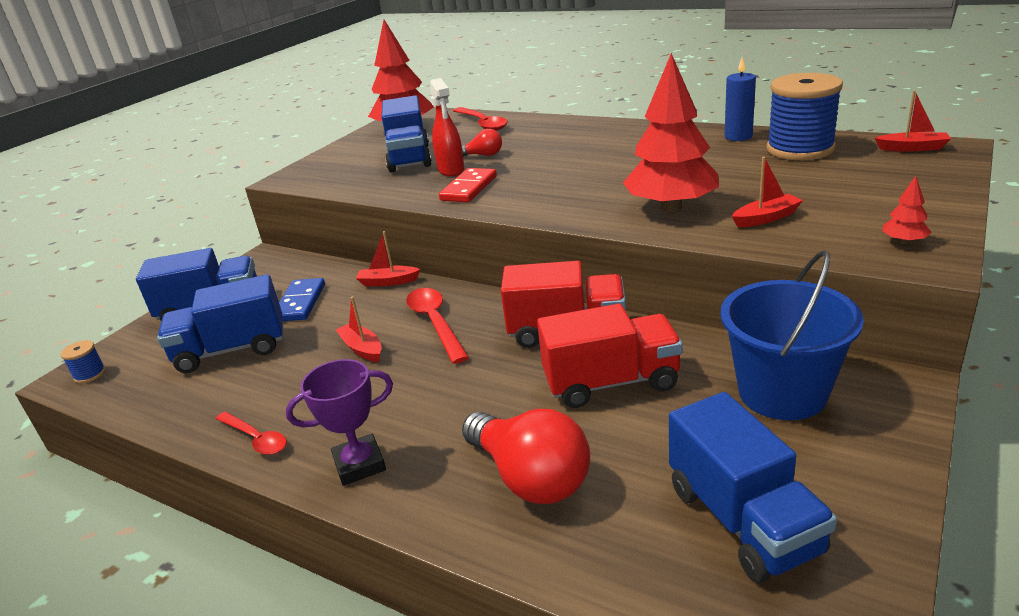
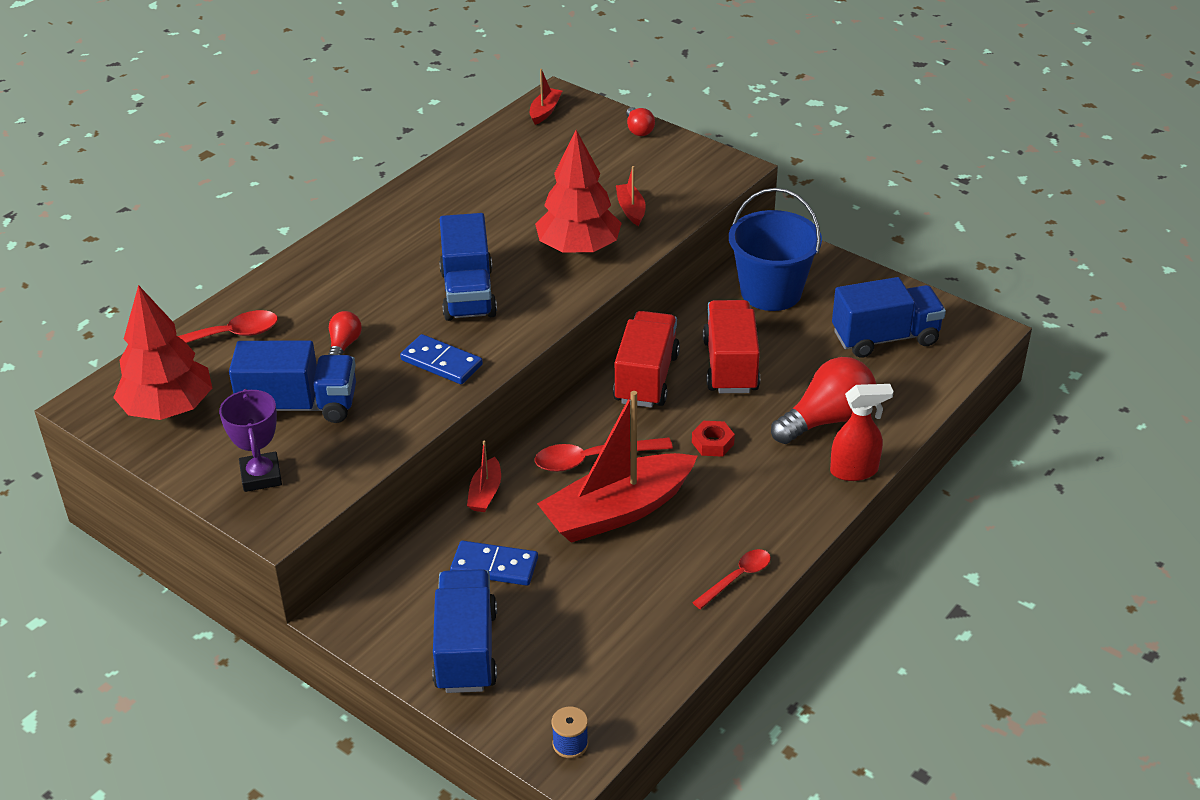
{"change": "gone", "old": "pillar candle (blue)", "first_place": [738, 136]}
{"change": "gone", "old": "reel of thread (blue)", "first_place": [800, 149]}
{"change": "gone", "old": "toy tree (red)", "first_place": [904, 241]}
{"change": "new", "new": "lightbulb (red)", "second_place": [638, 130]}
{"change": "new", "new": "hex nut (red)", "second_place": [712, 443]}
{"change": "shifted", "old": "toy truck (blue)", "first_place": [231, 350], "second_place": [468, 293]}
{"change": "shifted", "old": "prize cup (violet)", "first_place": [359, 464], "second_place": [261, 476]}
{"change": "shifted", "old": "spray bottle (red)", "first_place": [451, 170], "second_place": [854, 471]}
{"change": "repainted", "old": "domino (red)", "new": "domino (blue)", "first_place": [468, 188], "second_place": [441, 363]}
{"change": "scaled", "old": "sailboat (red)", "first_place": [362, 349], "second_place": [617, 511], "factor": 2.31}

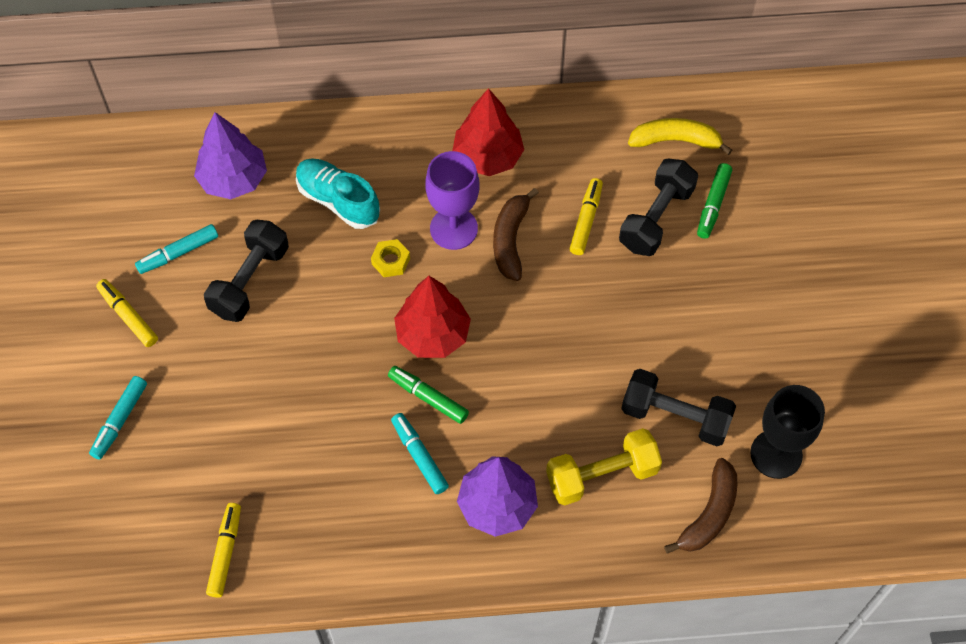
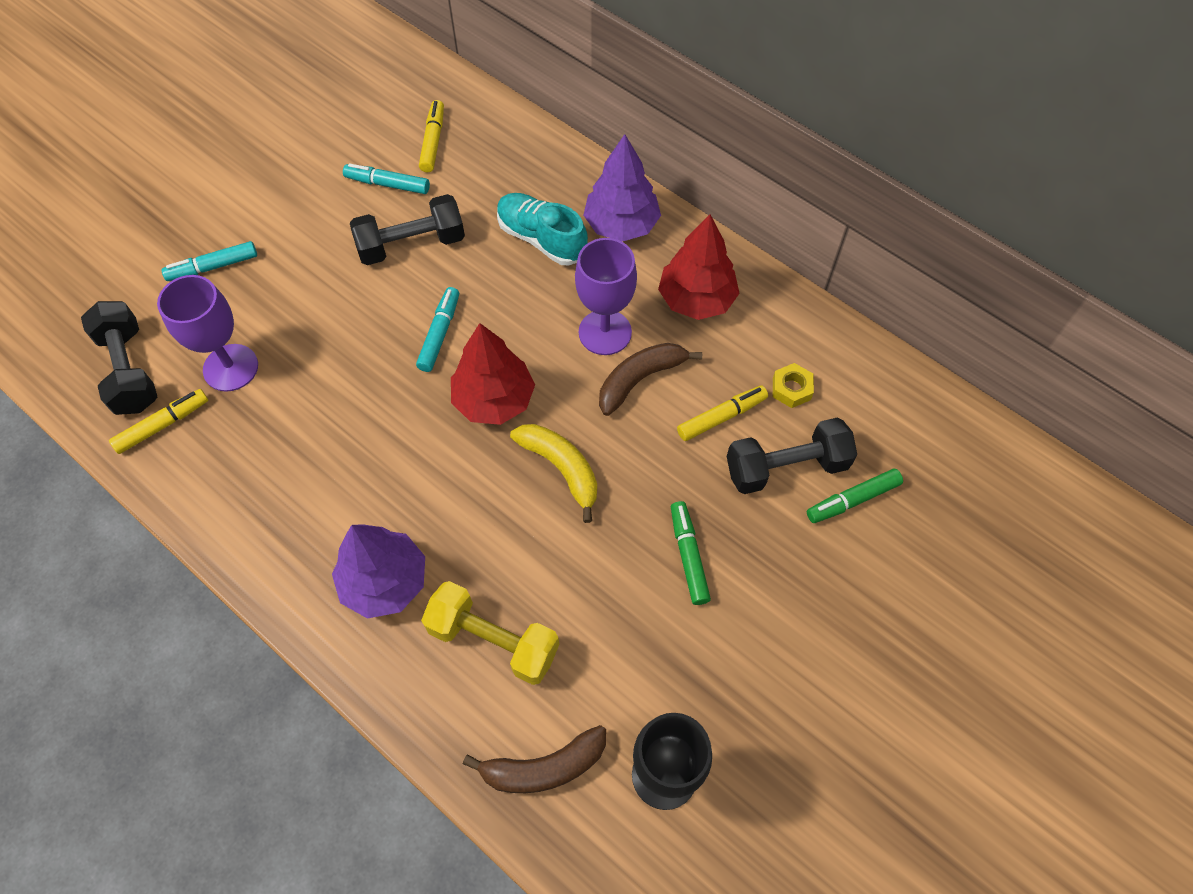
{"change": "new", "new": "wine glass (violet)", "second_place": [230, 368]}
{"change": "shifted", "old": "marker pen (golden)", "first_place": [128, 316], "second_place": [433, 141]}
{"change": "shifted", "old": "toy tree (violet)", "first_place": [233, 179], "second_place": [621, 225]}
{"change": "shifted", "old": "hex nut (golden)", "first_place": [390, 261], "second_place": [791, 389]}
{"change": "shifted", "old": "marker pen (green)", "first_place": [428, 397], "second_place": [688, 556]}
{"change": "shifted", "old": "marker pen (turquoise)", "first_place": [419, 456], "second_place": [439, 333]}
{"change": "shifted", "old": "hand weight (jet-black)", "first_place": [675, 416], "second_place": [129, 370]}
{"change": "shifted", "old": "banana fruit (golden)", "first_place": [675, 140], "second_place": [561, 468]}
{"change": "rotated", "old": "shoe (turquoise)", "first_place": [338, 201], "second_place": [541, 239], "degrees": -45}

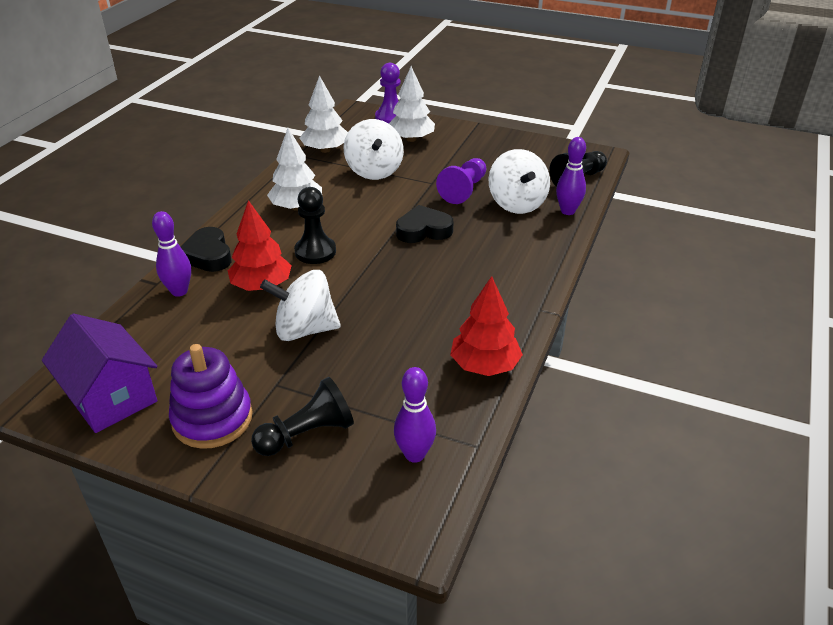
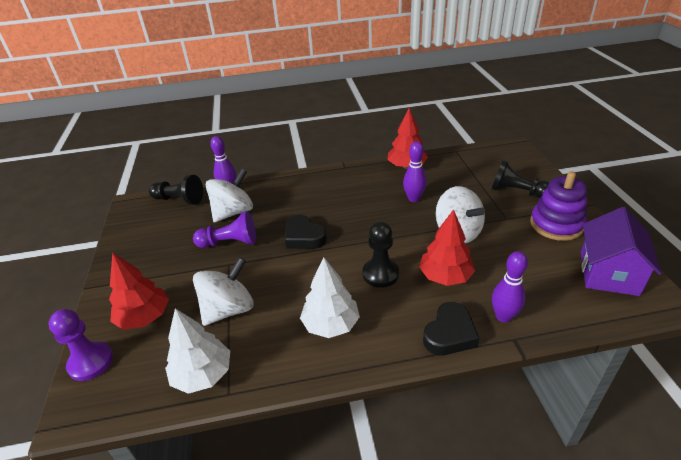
{"change": "shifted", "old": "tenpin (violet)", "first_place": [414, 454], "second_place": [414, 199]}
{"change": "repainted", "old": "toy tree (pure white)", "new": "toy tree (red)", "first_place": [411, 139], "second_place": [144, 317]}

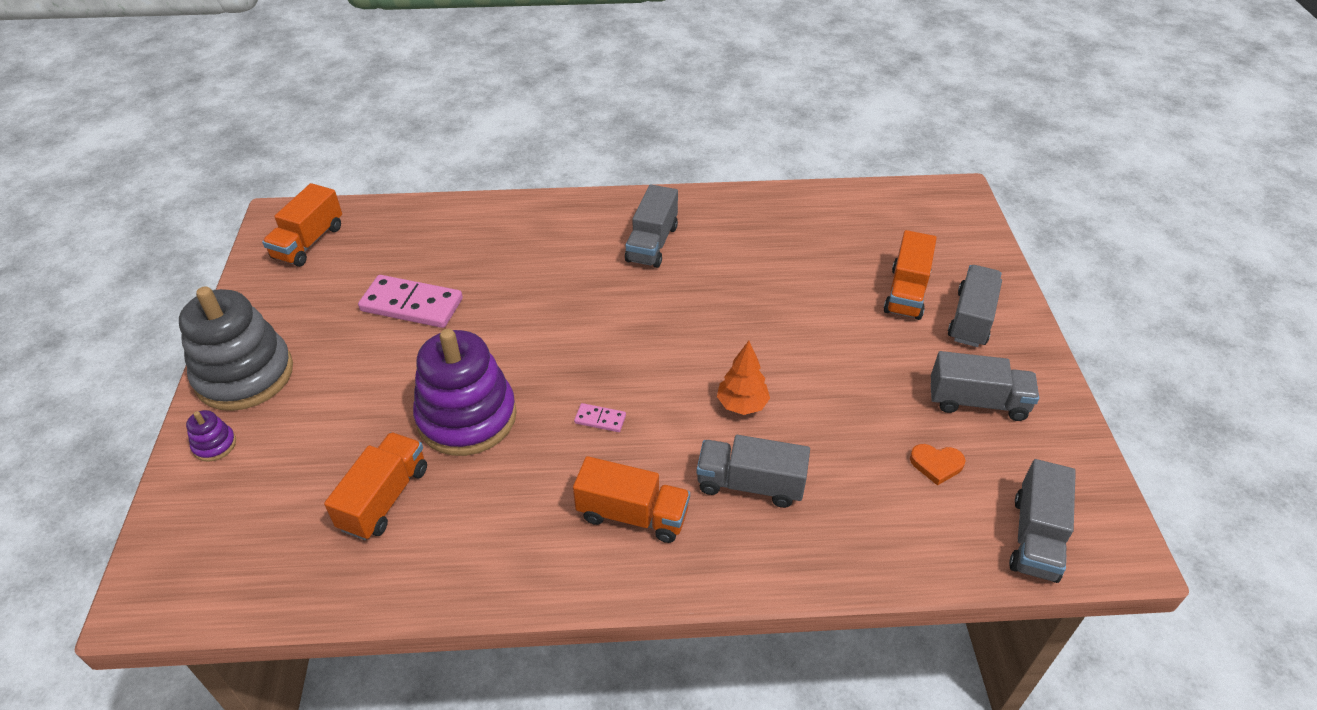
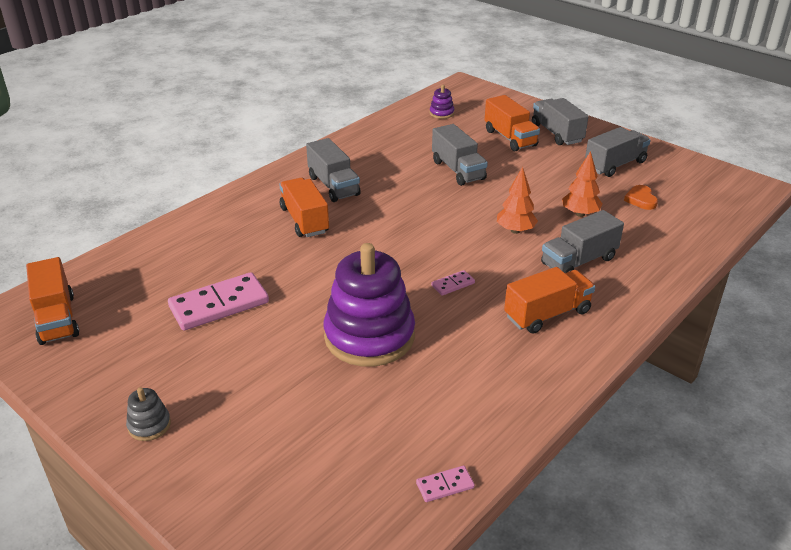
{"change": "new", "new": "domino (rose-pink)", "second_place": [445, 485]}
{"change": "new", "new": "toy tree (orange-coloured)", "second_place": [580, 214]}
{"change": "shifted", "old": "stacking toy (violet)", "first_place": [214, 445], "second_place": [441, 113]}
{"change": "shifted", "old": "toy truck (orange-coloured)", "first_place": [384, 498], "second_place": [304, 220]}
{"change": "shifted", "old": "toy truck (gray)", "first_place": [1035, 537], "second_place": [458, 170]}
{"change": "rotated", "old": "heart (orange-coloured)", "first_place": [936, 464], "second_place": [641, 200], "degrees": 120}
{"change": "scaled", "old": "stacking toy (gray)", "first_place": [244, 375], "second_place": [149, 425], "factor": 0.41}

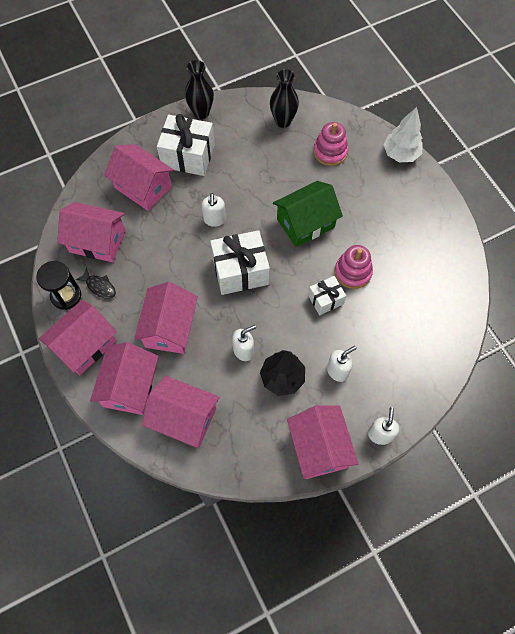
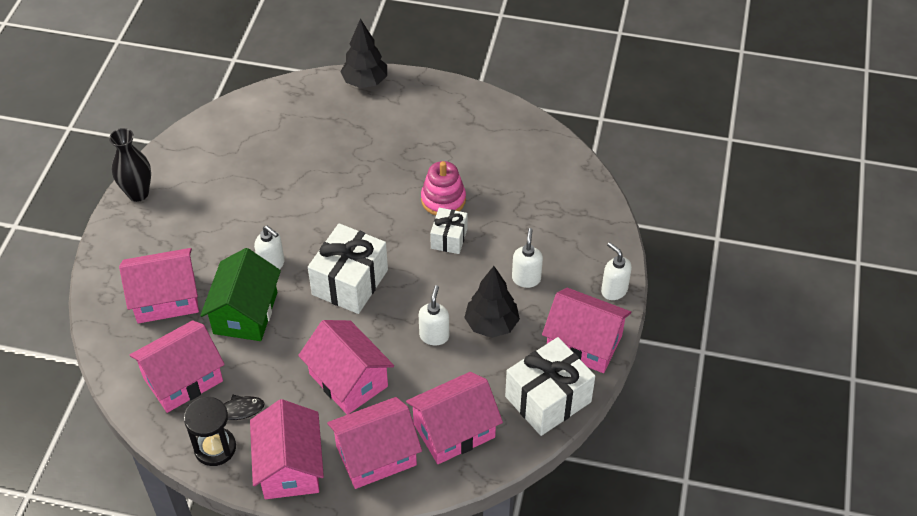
{"change": "gone", "old": "vase (jet-black)", "first_place": [283, 121]}
{"change": "gone", "old": "stacking toy (rose-pink)", "first_place": [330, 152]}
{"change": "shifted", "old": "gift (pure white)", "first_place": [188, 156], "second_place": [548, 399]}
{"change": "shifted", "old": "house (green)", "first_place": [305, 223], "second_place": [245, 313]}
{"change": "repainted", "old": "toy tree (pure white)", "new": "toy tree (jet-black)", "first_place": [400, 154], "second_place": [365, 82]}
{"change": "rotated", "old": "house (rose-pink)", "first_place": [130, 386], "second_place": [376, 455], "degrees": -75}

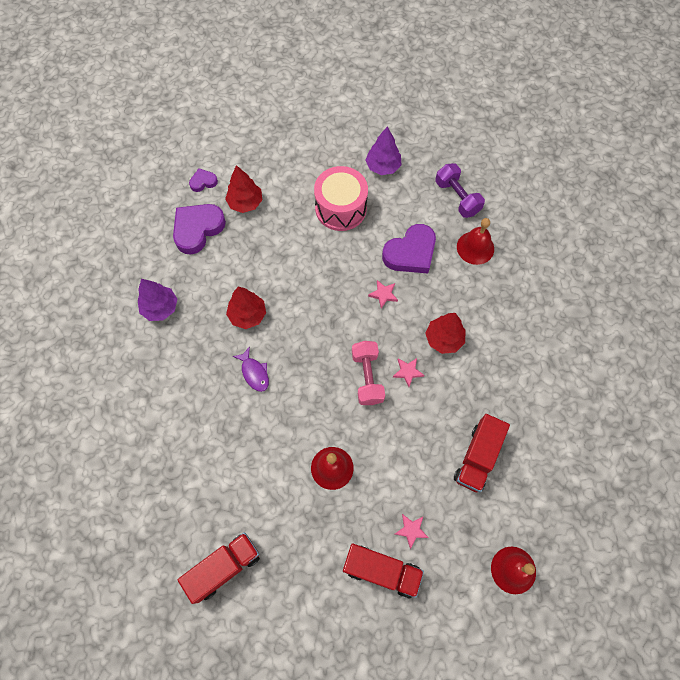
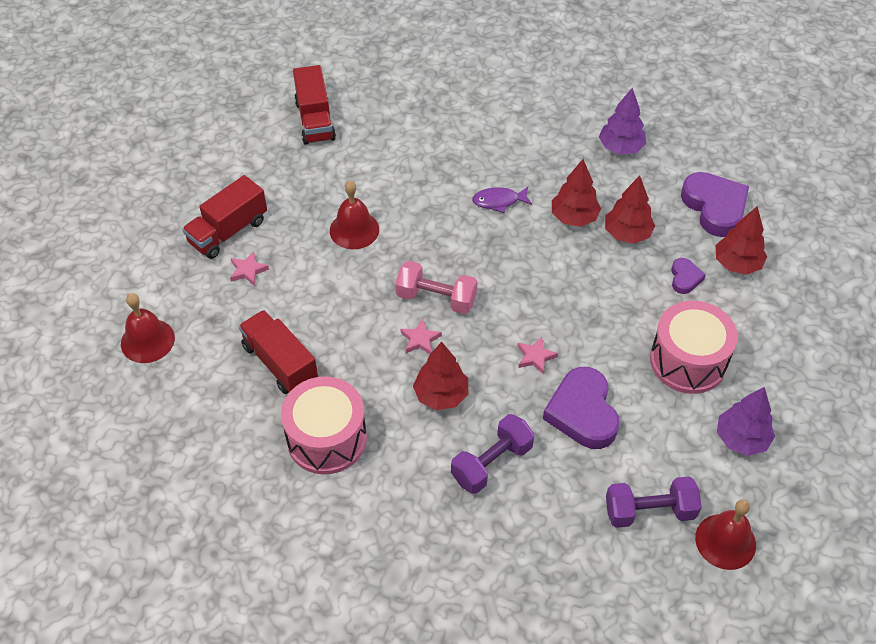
{"change": "new", "new": "snare drum (rose-pink)", "second_place": [326, 438]}
{"change": "new", "new": "hand weight (violet)", "second_place": [491, 463]}
{"change": "new", "new": "toy tree (red)", "second_place": [627, 234]}
{"change": "shifted", "old": "heart (violet)", "first_place": [203, 182], "second_place": [685, 278]}
{"change": "shifted", "old": "hand bell (red)", "first_place": [475, 247], "second_place": [725, 541]}

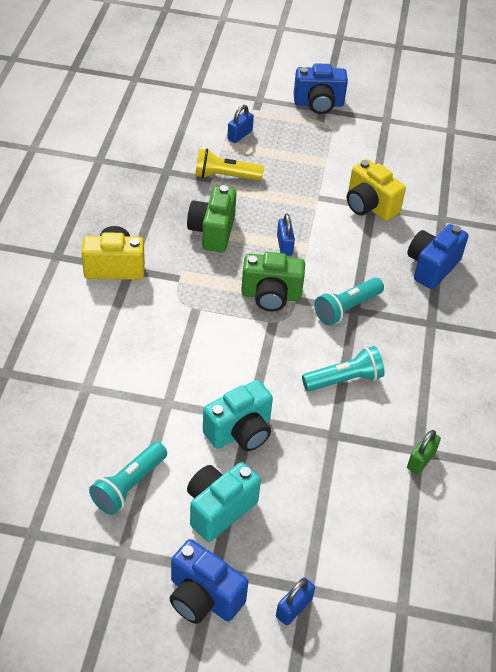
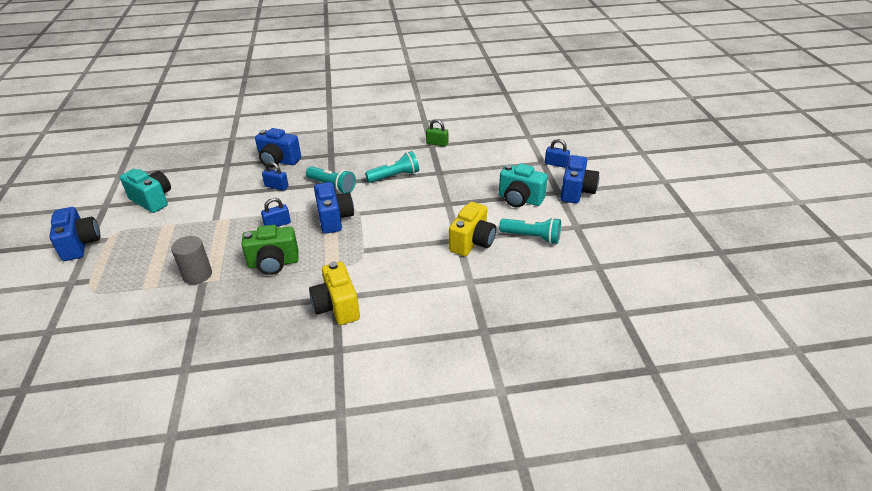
{"change": "shifted", "old": "photo camera (turquoise)", "first_place": [240, 432], "second_place": [152, 200]}
{"change": "shifted", "old": "lock (blue)", "first_place": [240, 135], "second_place": [277, 186]}
{"change": "shifted", "old": "photo camera (golden)", "first_place": [369, 206], "second_place": [472, 242]}
{"change": "swapped", "old": "flashlight (golden)", "new": "cylinder shape (gray)", "first_place": [225, 176], "second_place": [197, 275]}
{"change": "repainted", "old": "photo camera (green)", "new": "photo camera (blue)", "first_place": [271, 296], "second_place": [334, 219]}
{"change": "rotated", "old": "flashlight (turquoise)", "first_place": [344, 379], "second_place": [394, 176], "degrees": 105}

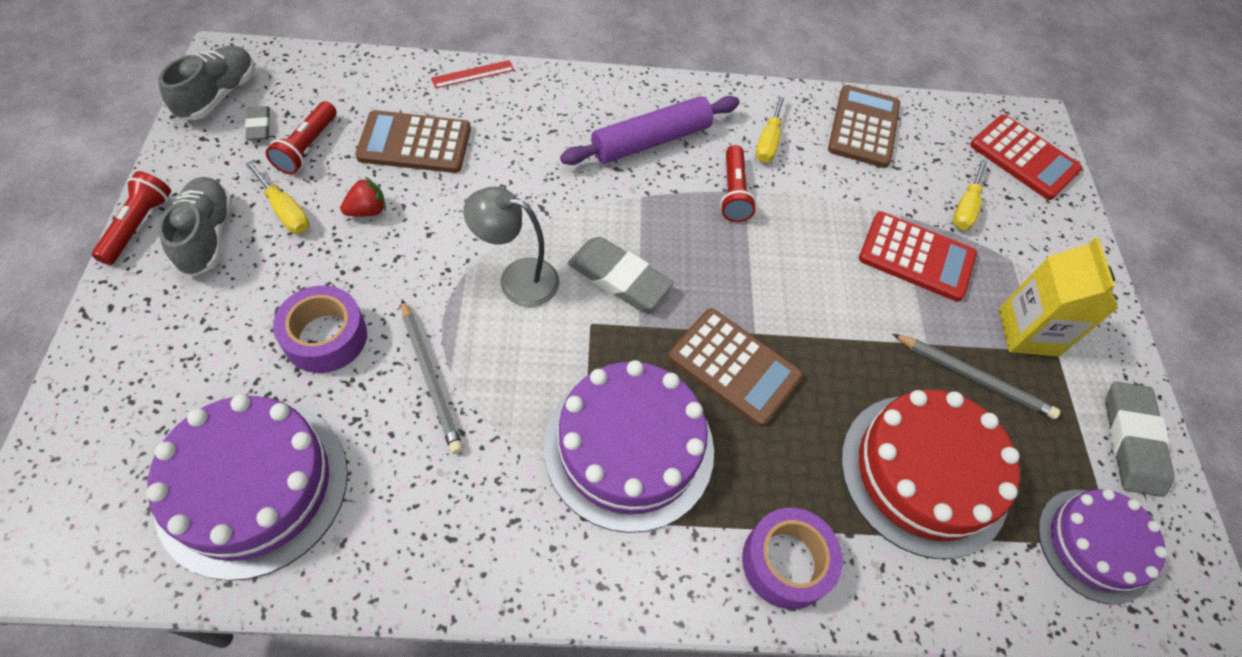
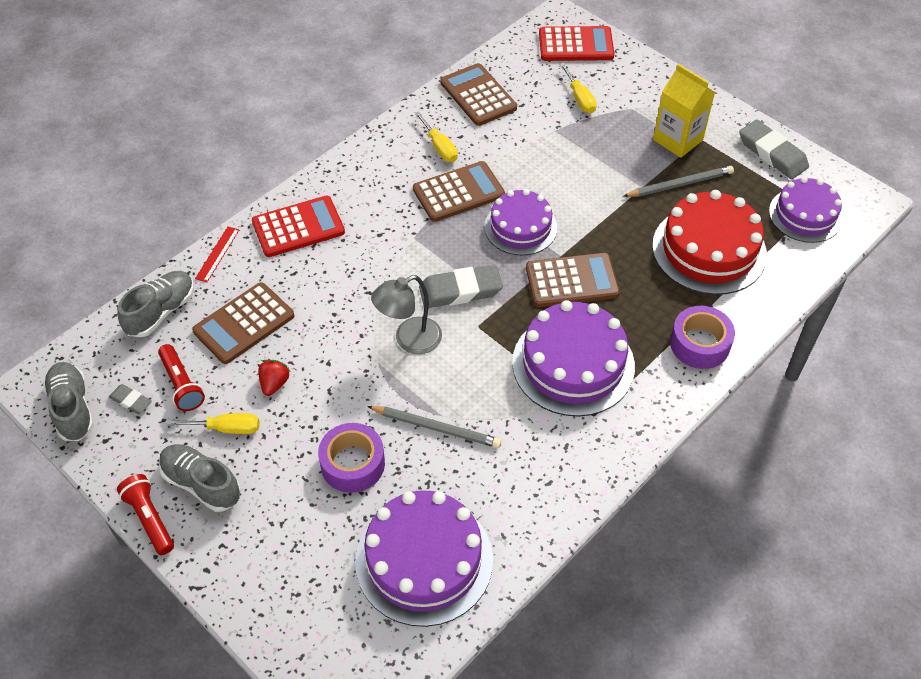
{"change": "gone", "old": "rolling pin (violet)", "first_place": [650, 140]}
{"change": "new", "new": "shoe (gray)", "second_place": [161, 312]}
{"change": "new", "new": "layer cake (violet)", "second_place": [520, 227]}
{"change": "shifted", "old": "calculator (red)", "first_place": [916, 257], "second_place": [298, 227]}
{"change": "swapped", "old": "flashlight (red)", "new": "calculator (russet)", "first_place": [733, 193], "second_place": [458, 192]}

